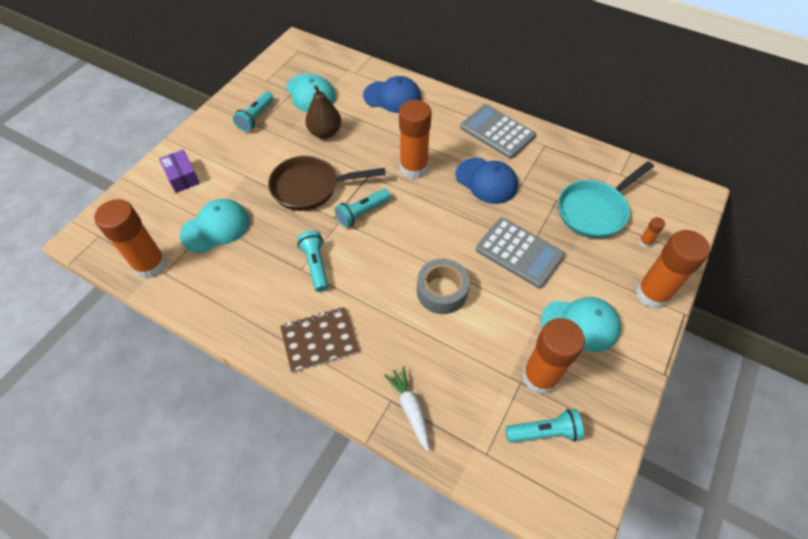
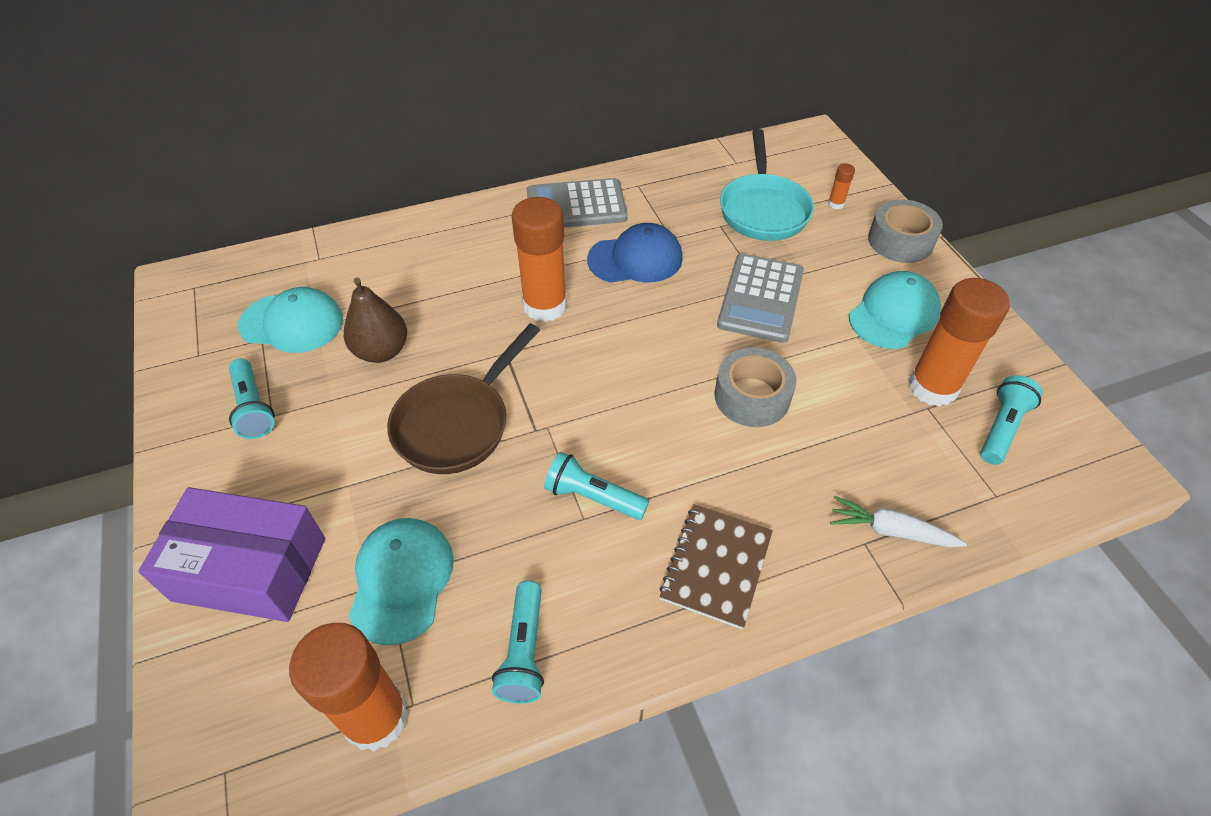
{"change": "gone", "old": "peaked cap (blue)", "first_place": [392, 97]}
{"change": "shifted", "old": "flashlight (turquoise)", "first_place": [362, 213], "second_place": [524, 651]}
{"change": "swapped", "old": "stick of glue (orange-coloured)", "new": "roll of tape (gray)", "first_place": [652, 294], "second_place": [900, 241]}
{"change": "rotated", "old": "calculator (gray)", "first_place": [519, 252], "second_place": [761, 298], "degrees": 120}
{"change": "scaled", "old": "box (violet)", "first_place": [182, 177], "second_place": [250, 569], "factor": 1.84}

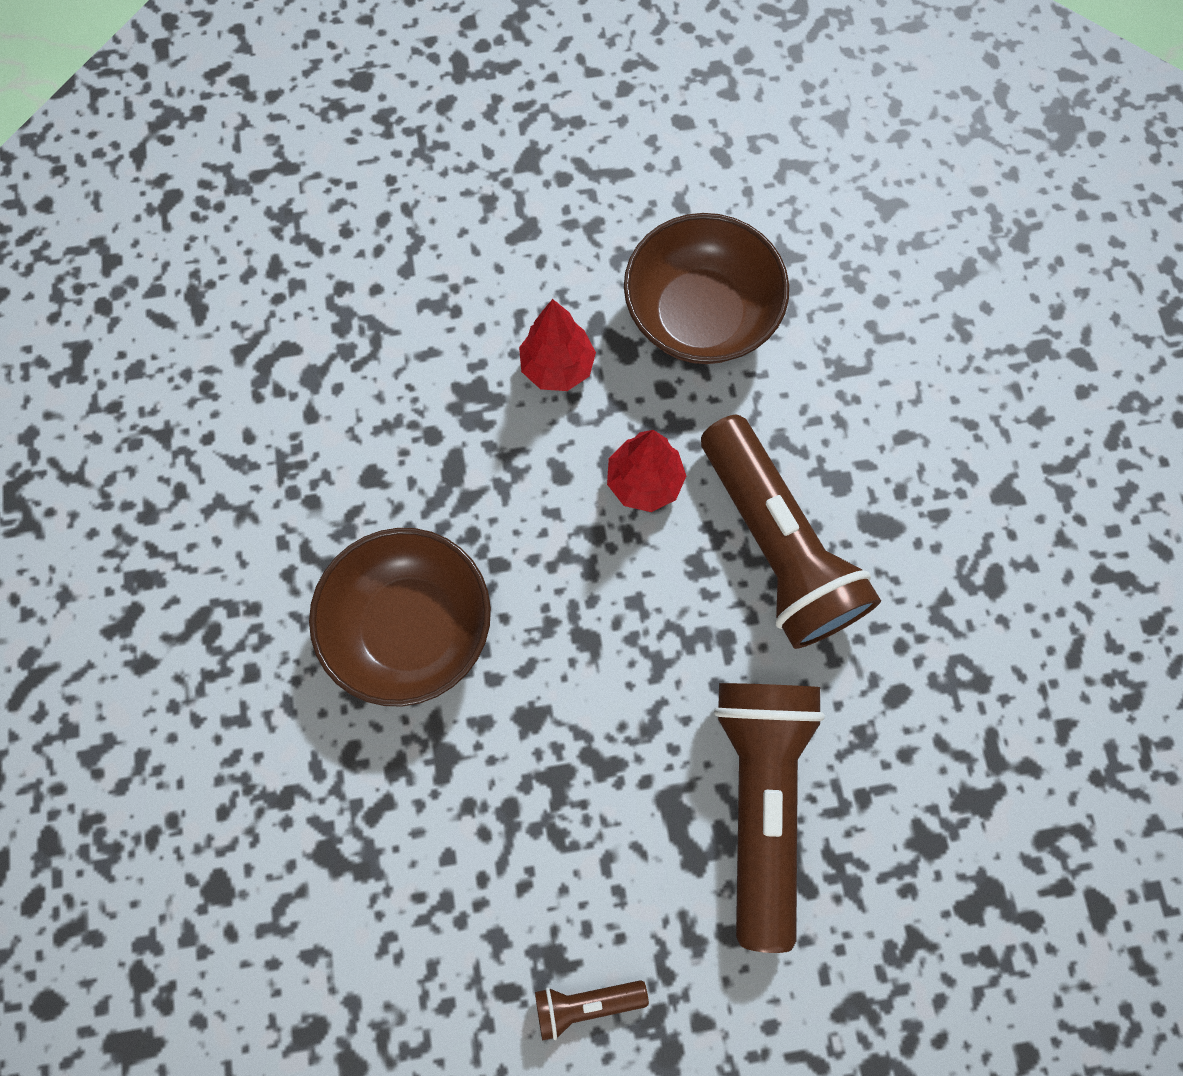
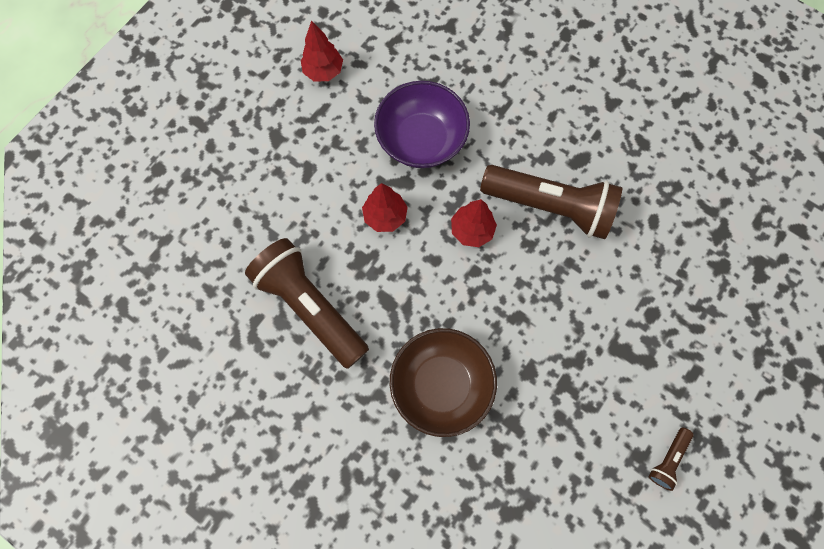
{"change": "new", "new": "toy tree (red)", "second_place": [323, 71]}
{"change": "shifted", "old": "flashlight (russet)", "first_place": [759, 796], "second_place": [310, 306]}
{"change": "repainted", "old": "serving bowl (russet)", "new": "serving bowl (violet)", "first_place": [700, 315], "second_place": [421, 140]}

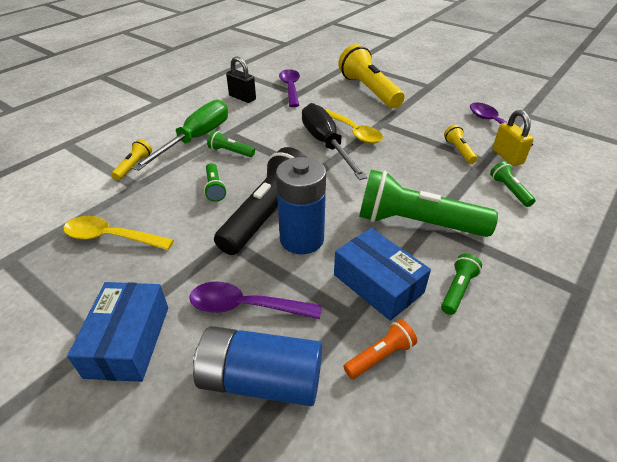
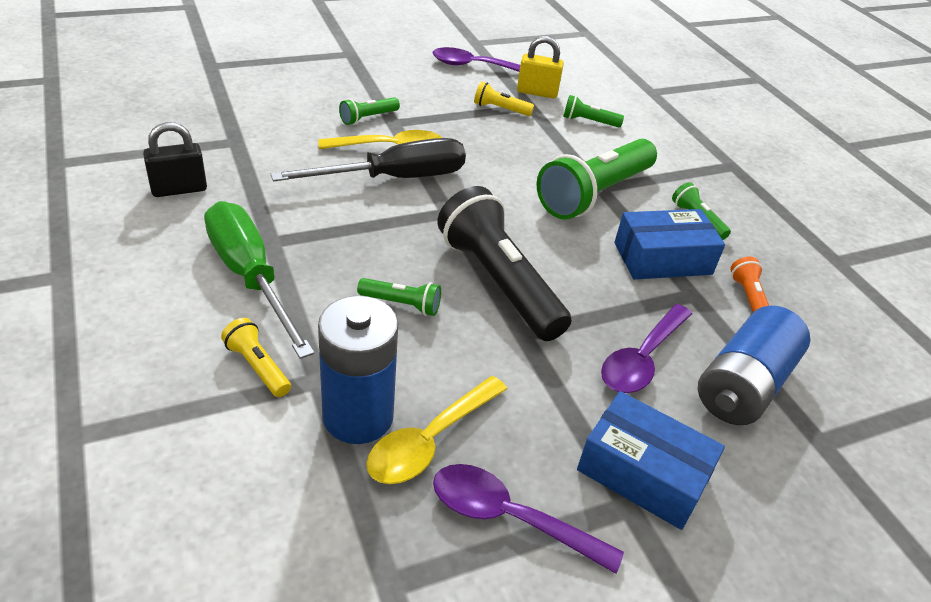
{"change": "gone", "old": "flashlight (golden)", "first_place": [369, 90]}
{"change": "shifted", "old": "flashlight (green)", "first_place": [230, 152], "second_place": [368, 118]}
{"change": "shifted", "old": "AA battery (blue)", "first_place": [302, 239], "second_place": [358, 416]}
{"change": "shifted", "old": "spoon (violet)", "first_place": [290, 88], "second_place": [509, 517]}
{"change": "rotated", "old": "flat screwdriver (jet-black)", "first_place": [326, 144], "second_place": [395, 178], "degrees": 150}

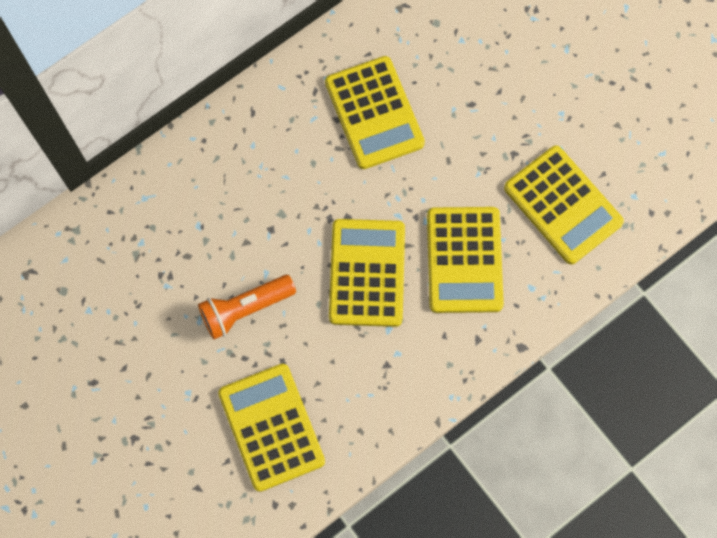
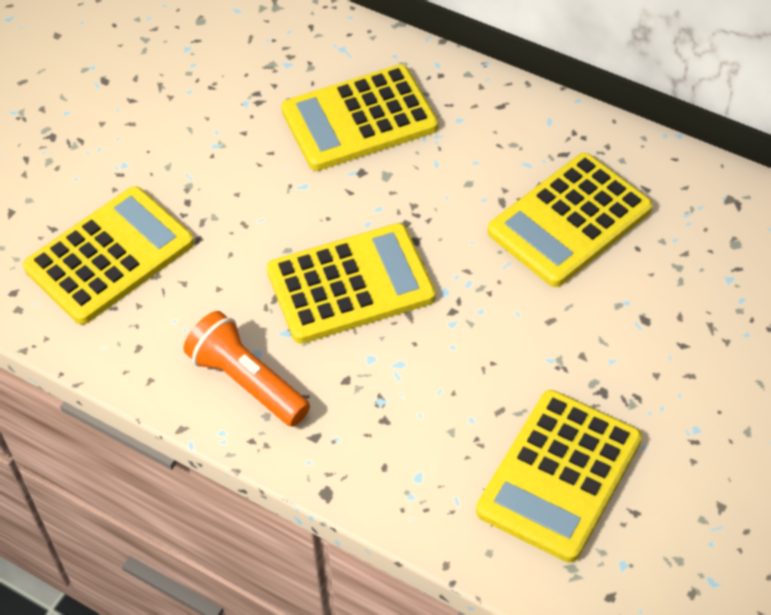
{"change": "shifted", "old": "flashlight (orange-coloured)", "first_place": [245, 309], "second_place": [247, 382]}
{"change": "shifted", "old": "calculator (golden)", "first_place": [464, 260], "second_place": [359, 119]}

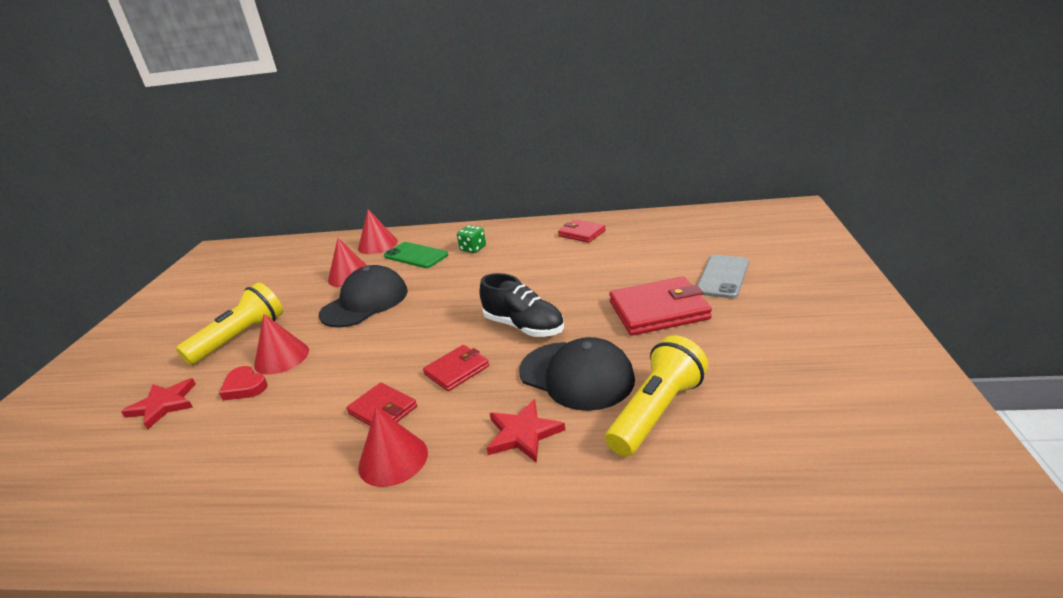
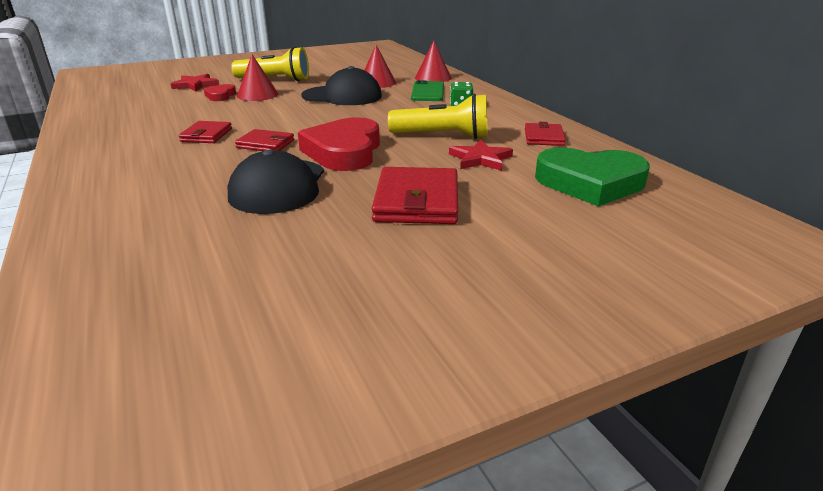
{"change": "gone", "old": "cone shape (red)", "first_place": [393, 459]}
{"change": "gone", "old": "mobile phone (gray)", "first_place": [723, 277]}
{"change": "new", "new": "heart (green)", "second_place": [590, 183]}
{"change": "shifted", "old": "five-pointed star (red)", "first_place": [523, 433], "second_place": [480, 159]}
{"change": "shifted", "old": "flashlight (golden)", "first_place": [657, 411], "second_place": [443, 136]}
{"change": "swapped", "old": "shoe (jet-black)", "new": "heart (red)", "first_place": [524, 326], "second_place": [344, 151]}
{"change": "rotated", "old": "card wallet (red)", "first_place": [658, 310], "second_place": [417, 201], "degrees": 45}

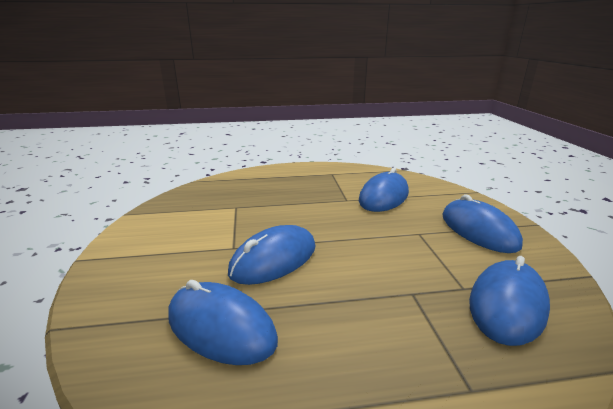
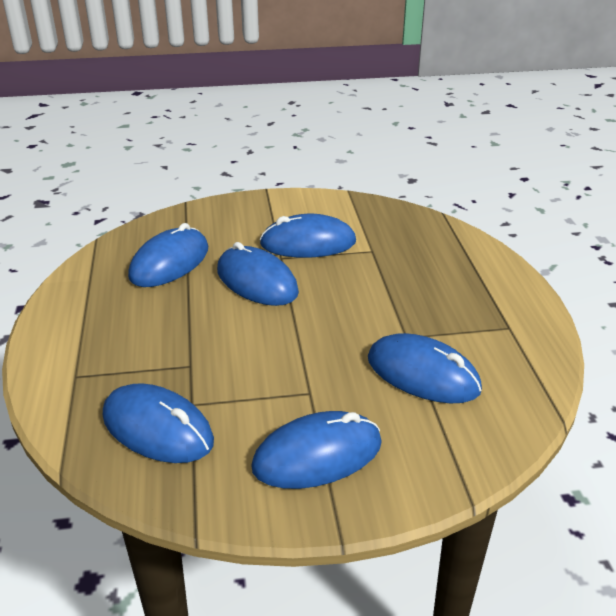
{"change": "new", "new": "computer mouse (blue)", "second_place": [308, 243]}

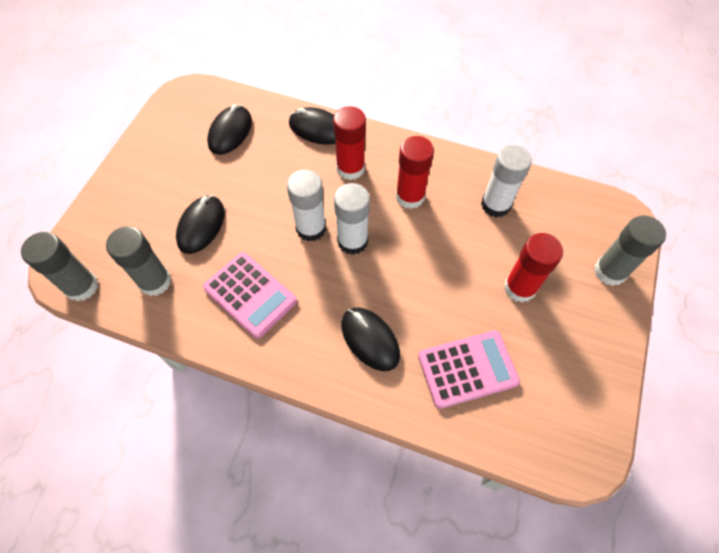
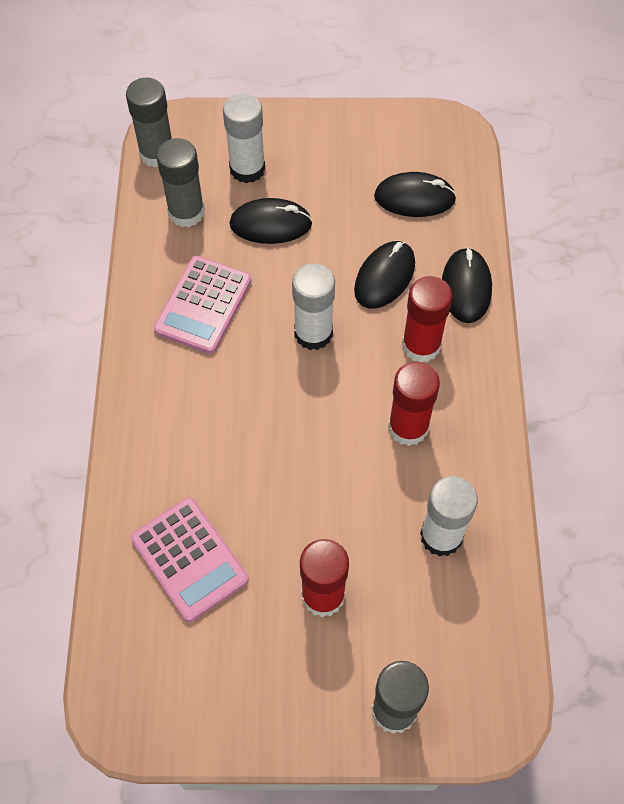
{"change": "shifted", "old": "stick of glue (pure white)", "first_place": [352, 241], "second_place": [247, 169]}
{"change": "shifted", "old": "computer mouse (jet-black)", "first_place": [370, 340], "second_place": [384, 277]}

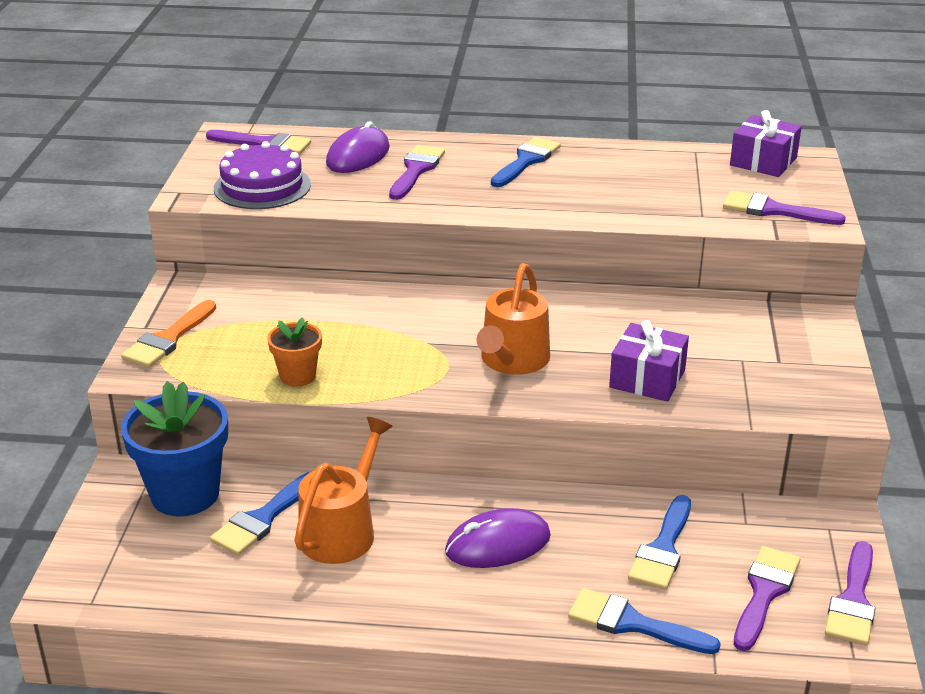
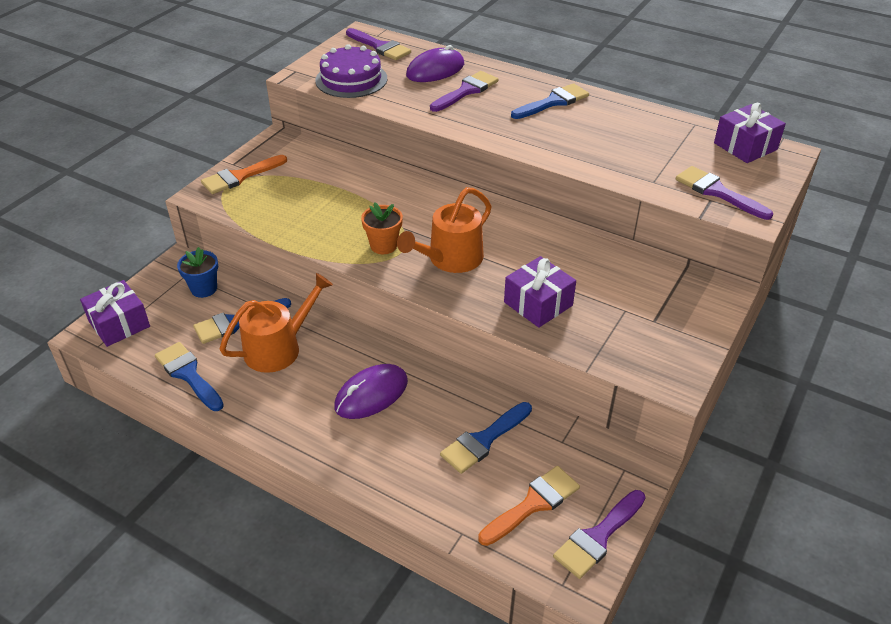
{"change": "new", "new": "gift (violet)", "second_place": [119, 324]}
{"change": "shifted", "old": "flower pot (orange-coloured)", "first_place": [297, 376], "second_place": [383, 245]}
{"change": "shifted", "old": "paint brush (blue)", "first_place": [632, 623], "second_place": [188, 374]}
{"change": "repainted", "old": "paint brush (violet)", "new": "paint brush (orange-coloured)", "first_place": [764, 593], "second_place": [533, 504]}
{"change": "rotated", "old": "computer mouse (violet)", "first_place": [498, 544], "second_place": [371, 394], "degrees": -45}
{"change": "scaled", "old": "flower pot (blue)", "first_place": [185, 494], "second_place": [204, 289], "factor": 0.54}

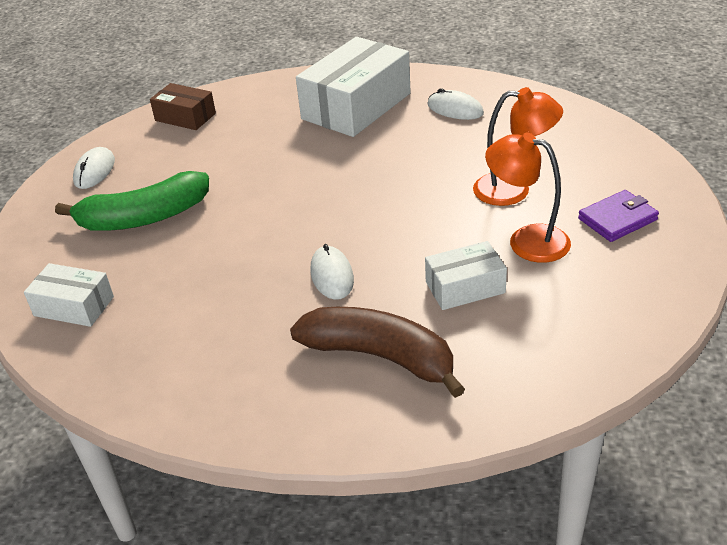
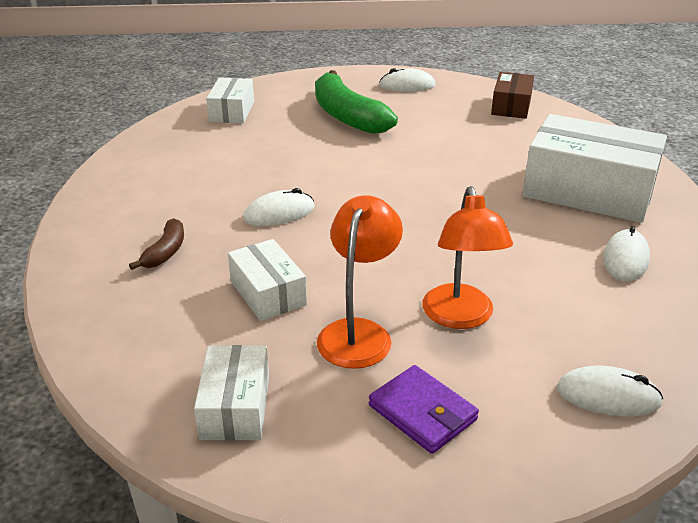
{"change": "new", "new": "box (pure white)", "second_place": [235, 407]}
{"change": "new", "new": "computer mouse (pure white)", "second_place": [608, 396]}
{"change": "scaled", "old": "banana fruit (russet)", "first_place": [381, 356], "second_place": [165, 252], "factor": 0.48}

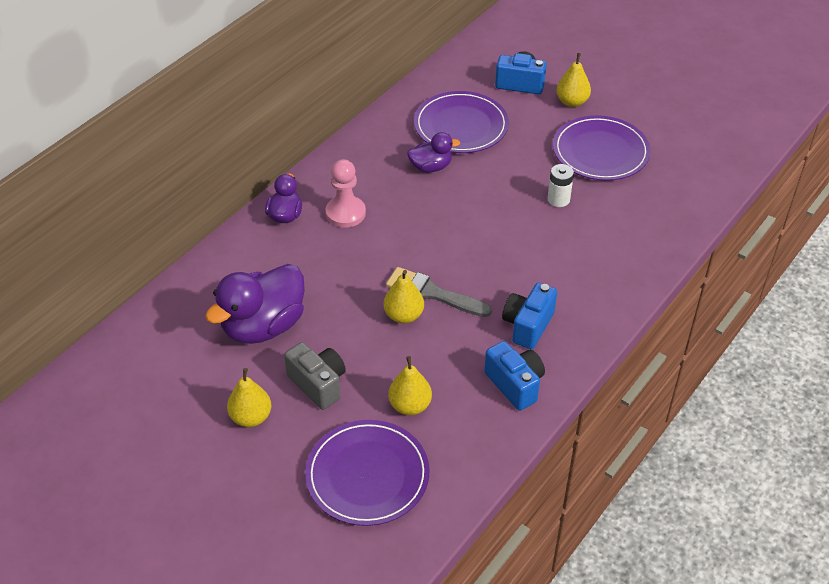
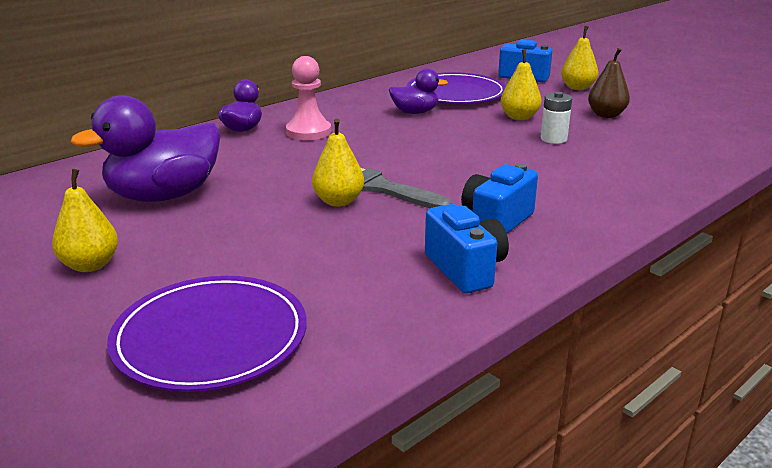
{"change": "gone", "old": "photo camera (gray)", "first_place": [318, 384]}
{"change": "shifted", "old": "pear (golden)", "first_place": [410, 405], "second_place": [519, 117]}
{"change": "swapped", "old": "dinner plate (violet)", "new": "pear (russet)", "first_place": [600, 152], "second_place": [606, 115]}

